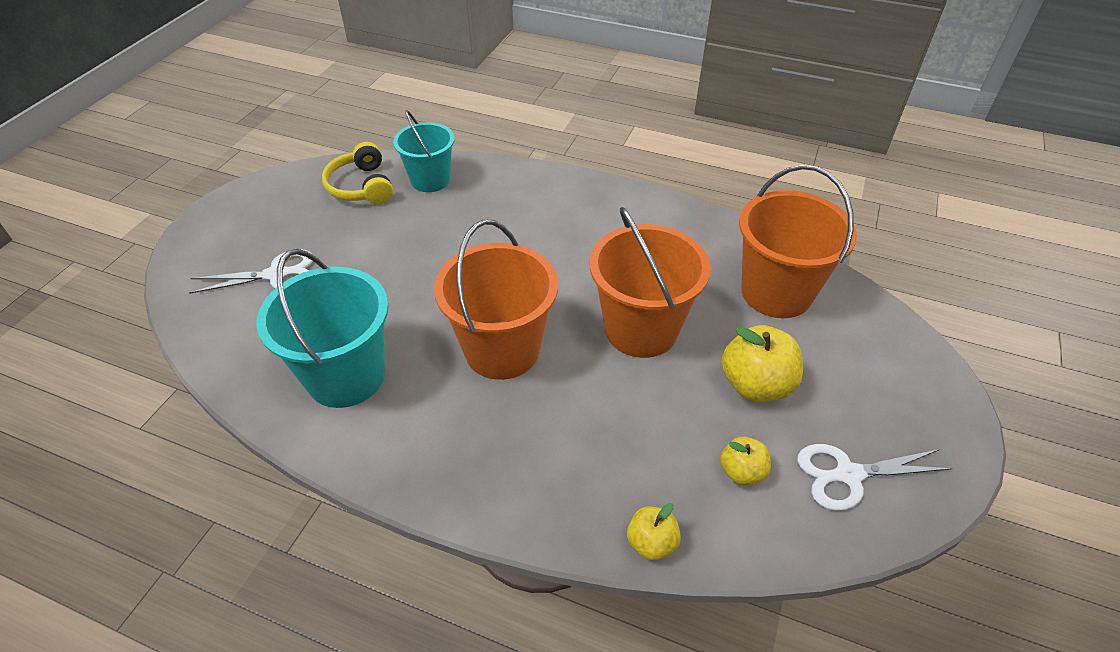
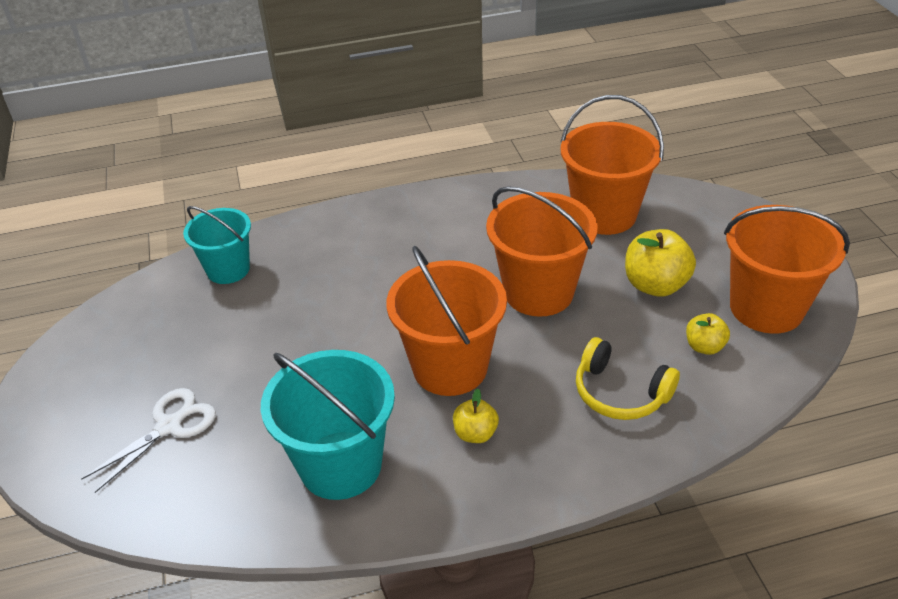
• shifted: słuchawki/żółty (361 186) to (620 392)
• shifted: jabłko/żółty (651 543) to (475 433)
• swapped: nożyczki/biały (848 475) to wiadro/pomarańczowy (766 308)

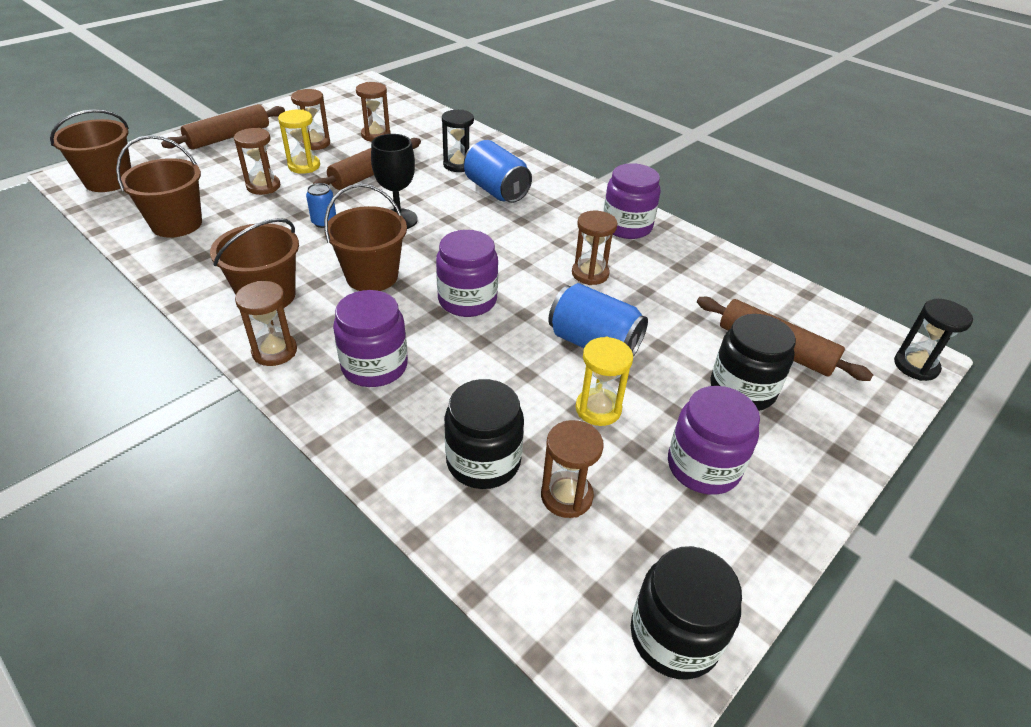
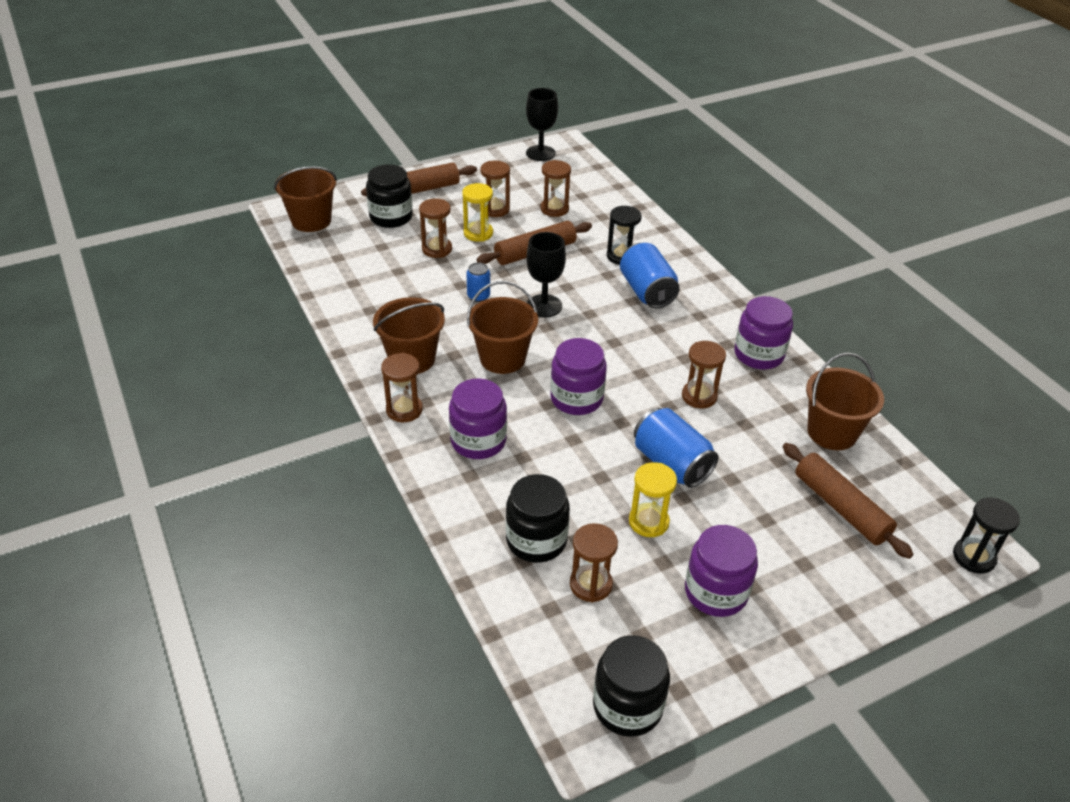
• new: kielich/czarny (540 153)
• shifted: wiadro/brązowy (177 224) to (832 432)
• shifted: słoik/czarny (742 389) to (391 217)

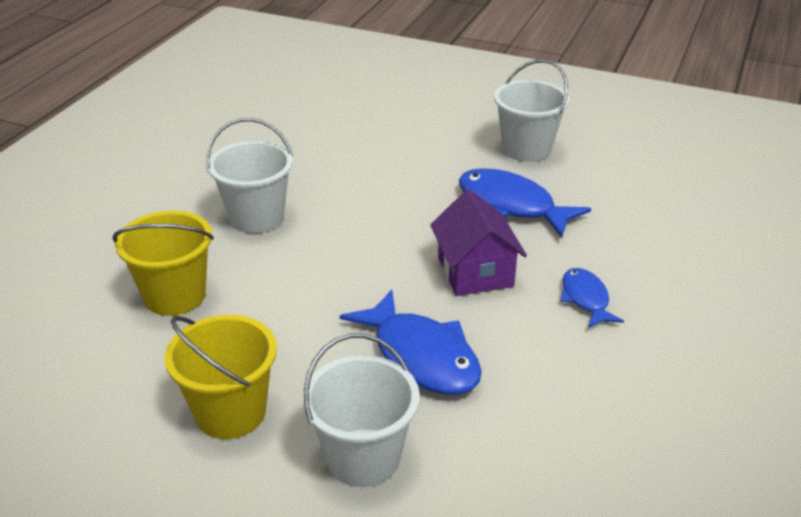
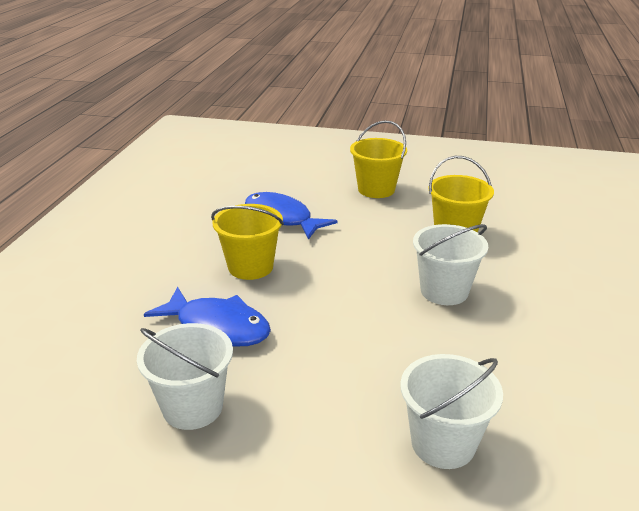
• gone: ryba/niebieski (585 299)
• shifted: wiadro/biały (363 457) to (443 443)
• swapped: domek/fioletowy (475 272) to wiadro/żółty (250 267)

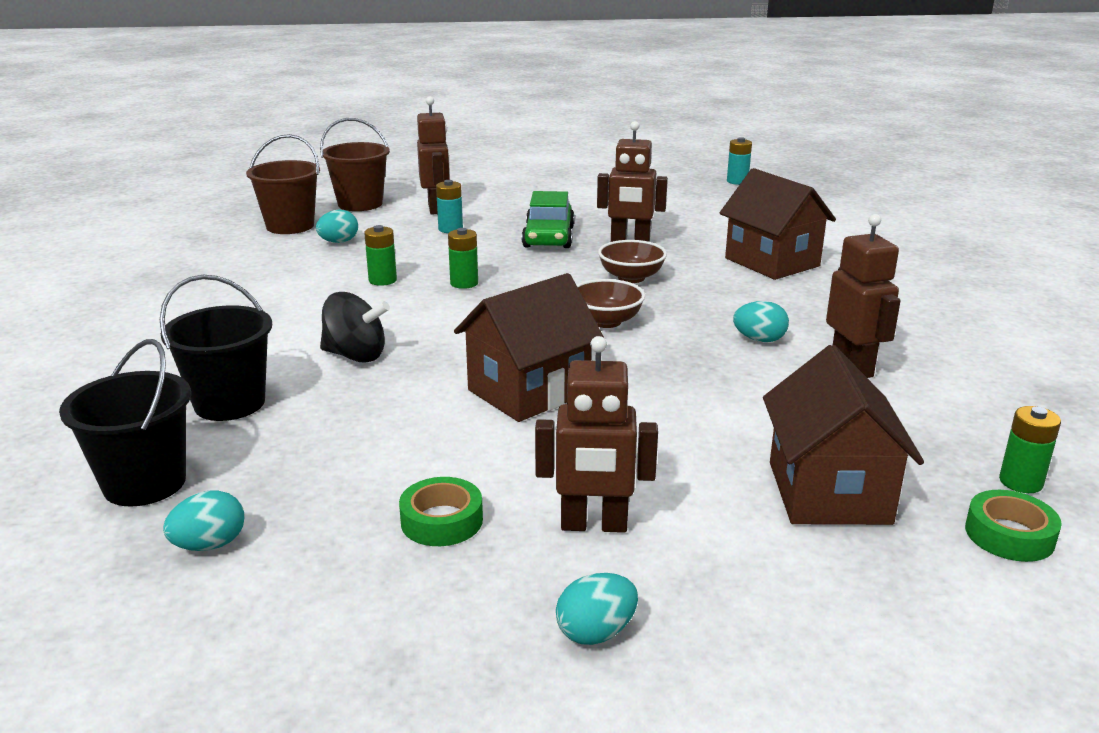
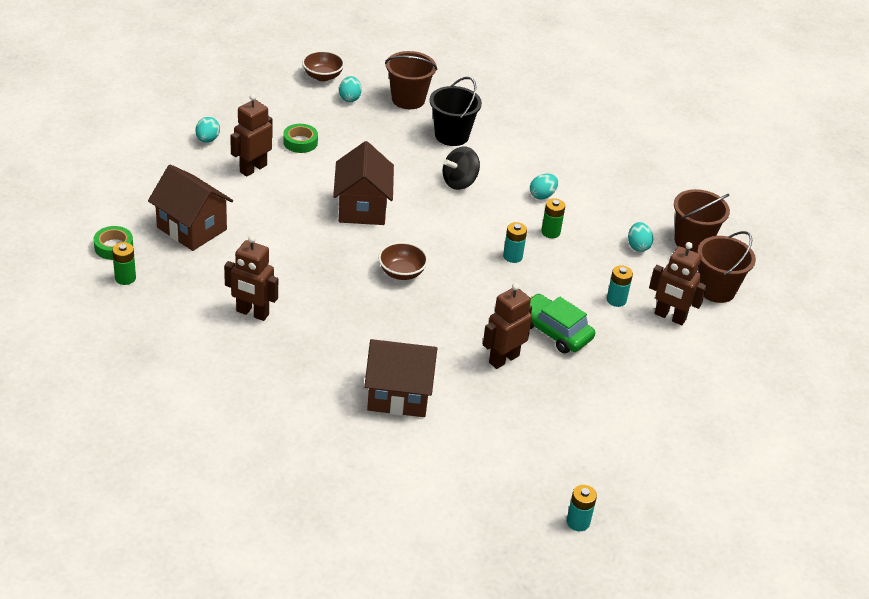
• shifted: miska/brązowy (631 277) to (322 76)
• shifted: jajko/turkusowy (759 340) to (542 195)
• repainted: wiadro/czarny (145 483) to wiadro/brązowy (408 99)
• repainted: bateria/zielony (464 283) to bateria/turkusowy (512 256)

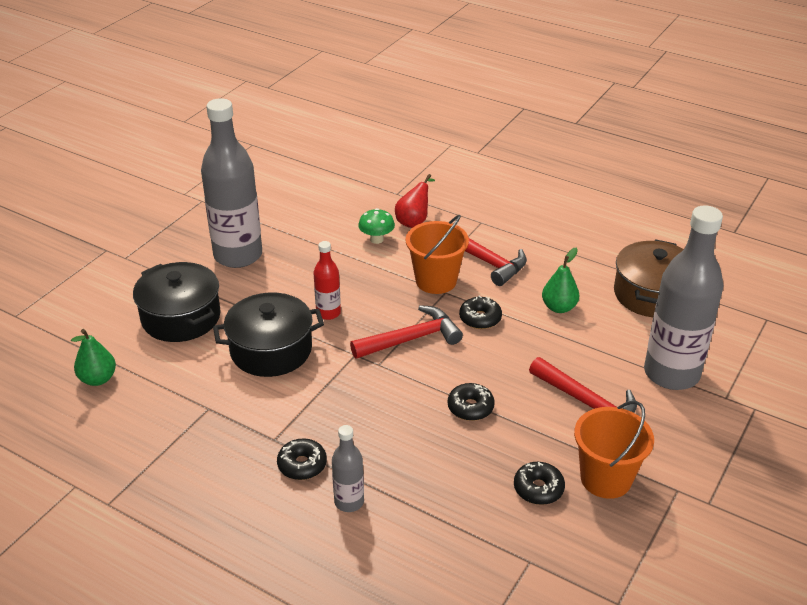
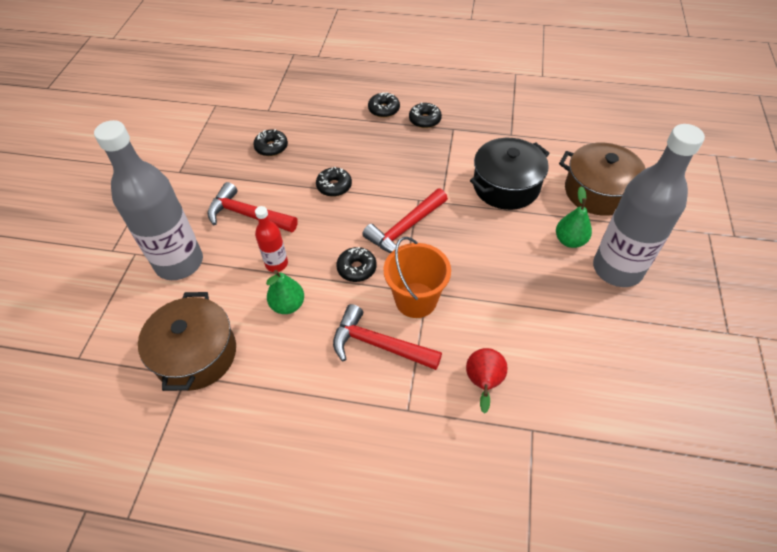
• gone: grzyb/zielony (376 239)
• gone: wiadro/pomarańczowy (606 478)
• shifted: gruszka/zielony (98 379) to (569 240)
• shifted: butelka/czerwony (328 313) to (276 264)
• swapped: butelka/szary (349 502) to donut/czarny (384 109)
• repainted: garnek/czarny (181 317) to garnek/brązowy (598 191)

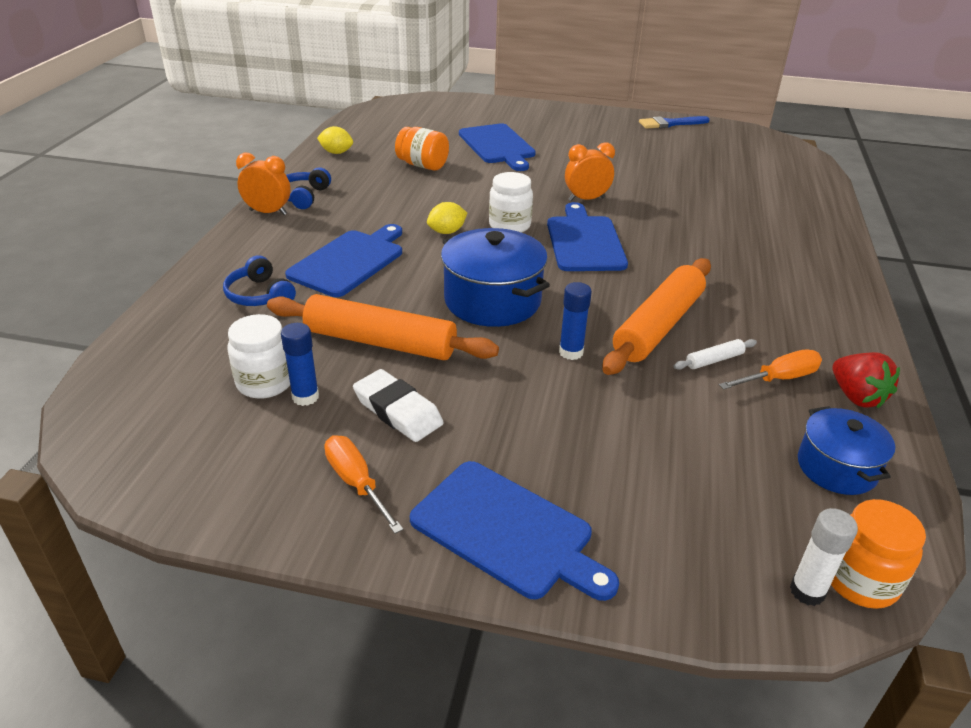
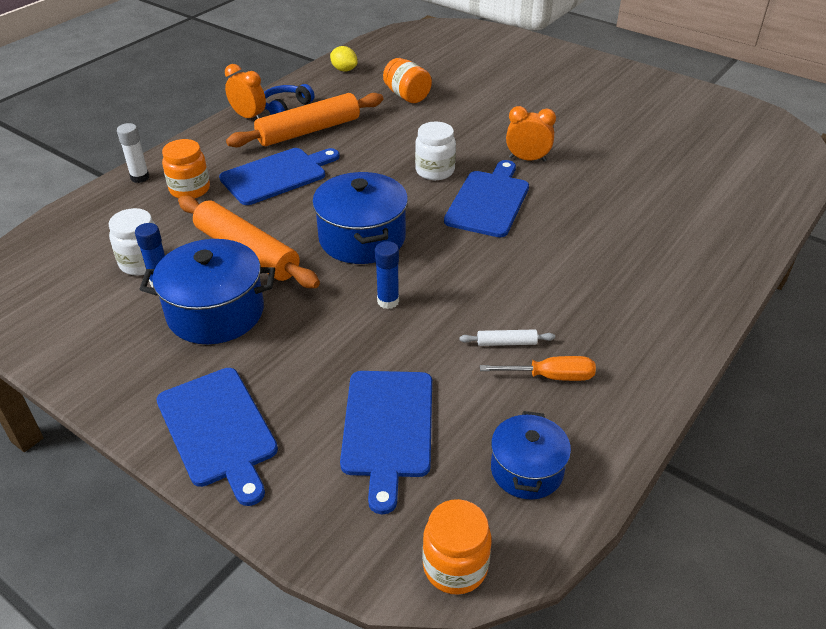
• gone: śrubokręt/pomarańczowy (356 483)
• gone: cytryna/żółty (447 232)
• gone: pędzel/niebieski (670 124)
• gone: truskawka/czerwony (856 396)
• shifted: deska do krojenia/niebieski (498 146) to (388 428)
• shifted: wałek do ciasta/pomarańczowy (658 326) to (308 131)
• shifted: klej w sztyfcie/biały (807 591) to (140 177)
• swapped: słuchawki/niebieski (259 295) to słoik/pomarańczowy (190 189)
• swapped: gumka do mazania/biały (397 411) to garnek/niebieski (216 312)

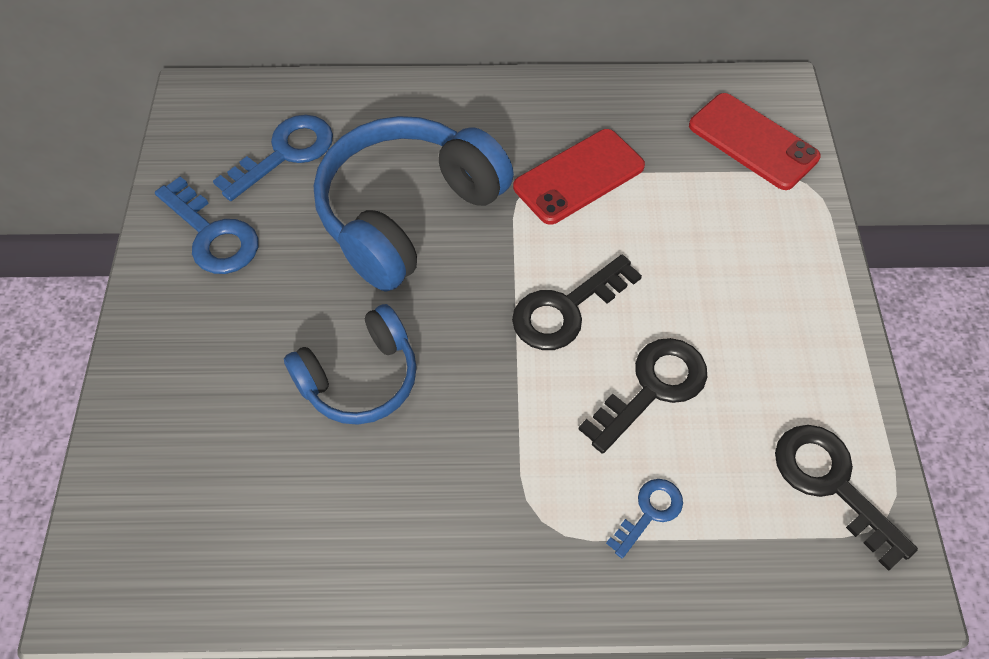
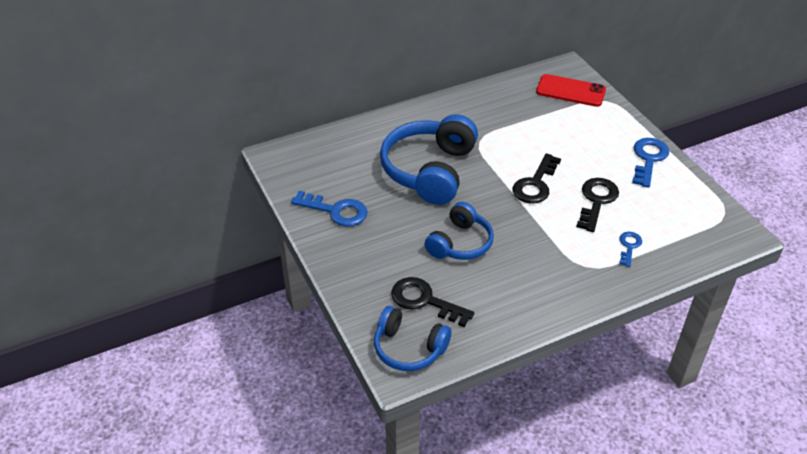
• gone: telefon/czerwony (579 177)
• new: słuchawki/niebieski (409 348)
• shifted: klucz/niebieski (285 153) to (648 159)
• shifted: klucz/czarny (831 483) to (424 300)

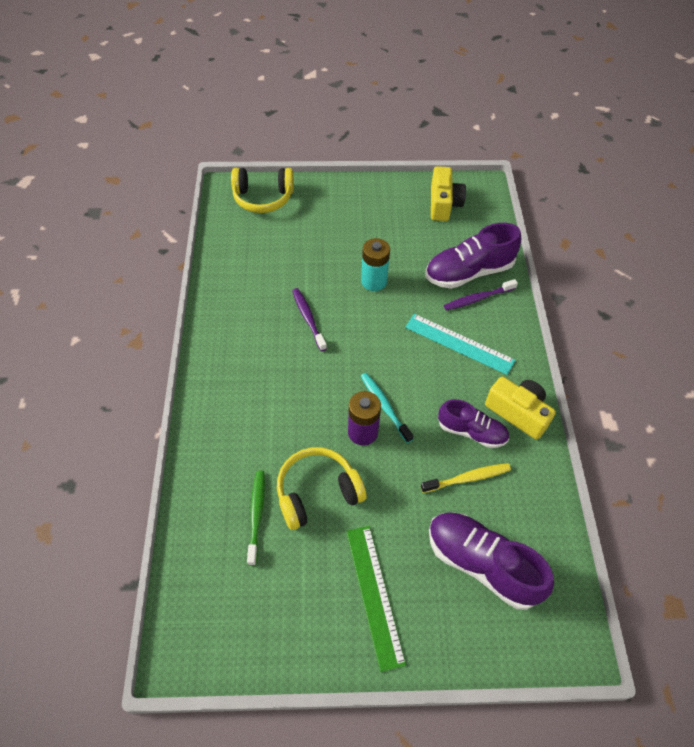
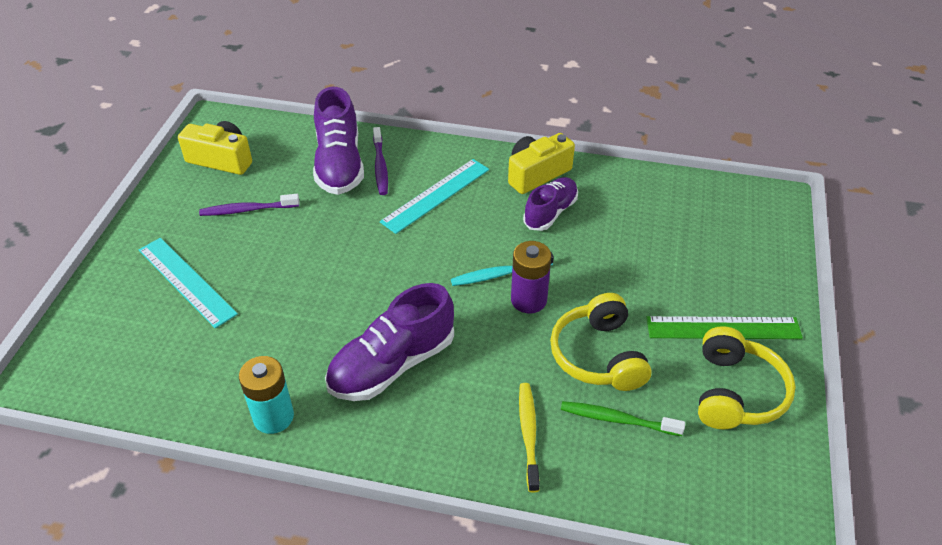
• new: linijka/turkusowy (186 281)
• shifted: słuchawki/żółty (263 198) to (736 392)
• shifted: szczoteczka do zębów/fioletowy (308 318) to (247 210)
• shifted: bateria/turkusowy (374 281) to (273 417)
• shifted: szczoteczka do zębów/żółty (467 478) to (528 434)
• shifted: but/fioletowy (482 564) to (392 364)

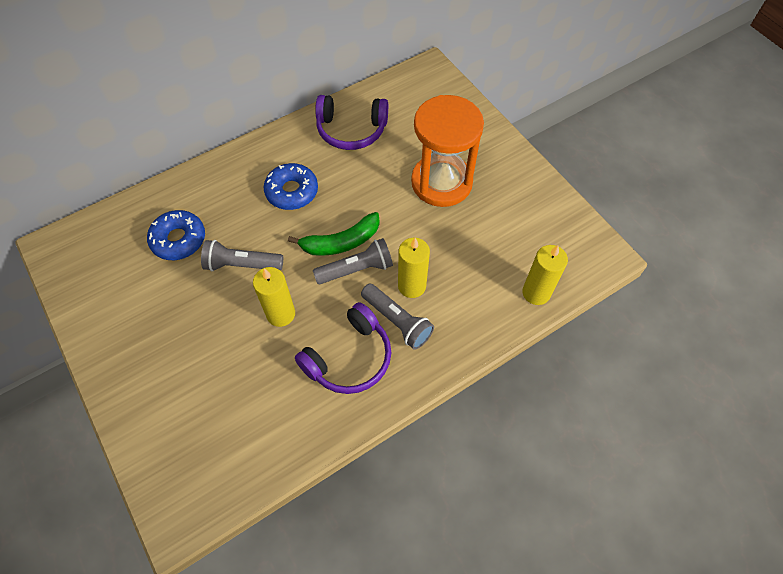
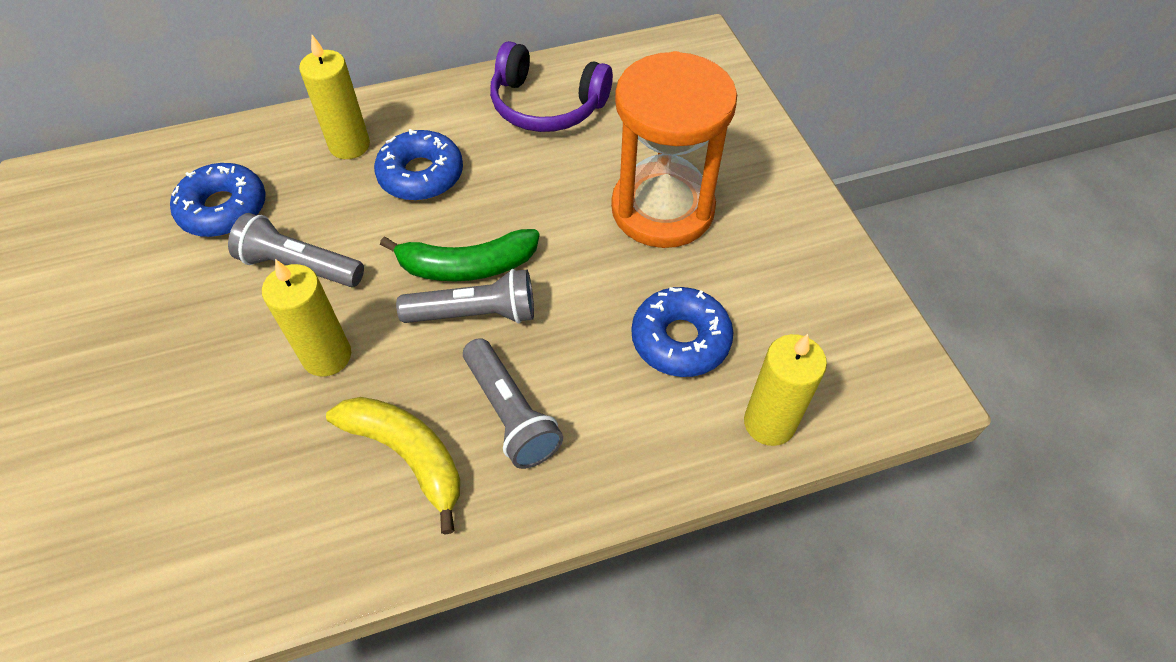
• new: donut/niebieski (680 339)
• shifted: świeca/żółty (412 286) to (349 145)
• swapped: słuchawki/fioletowy (349 358) to banan/żółty (407 455)

